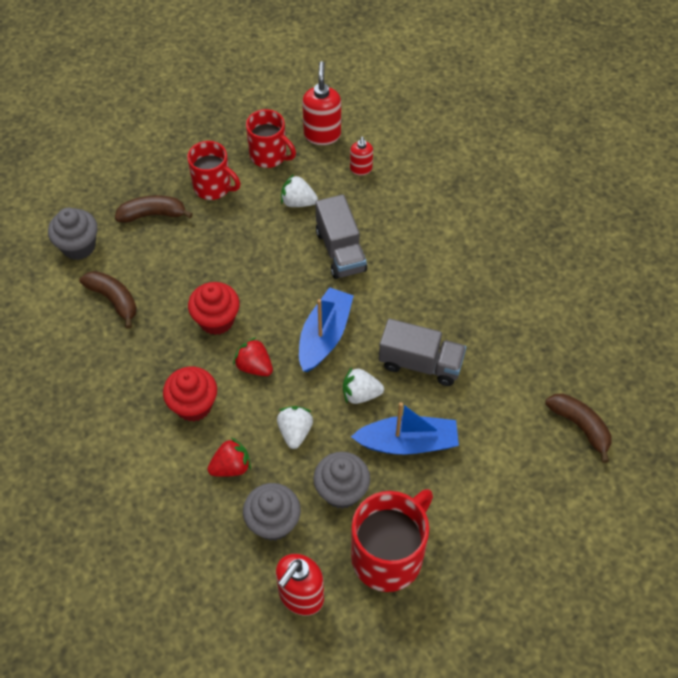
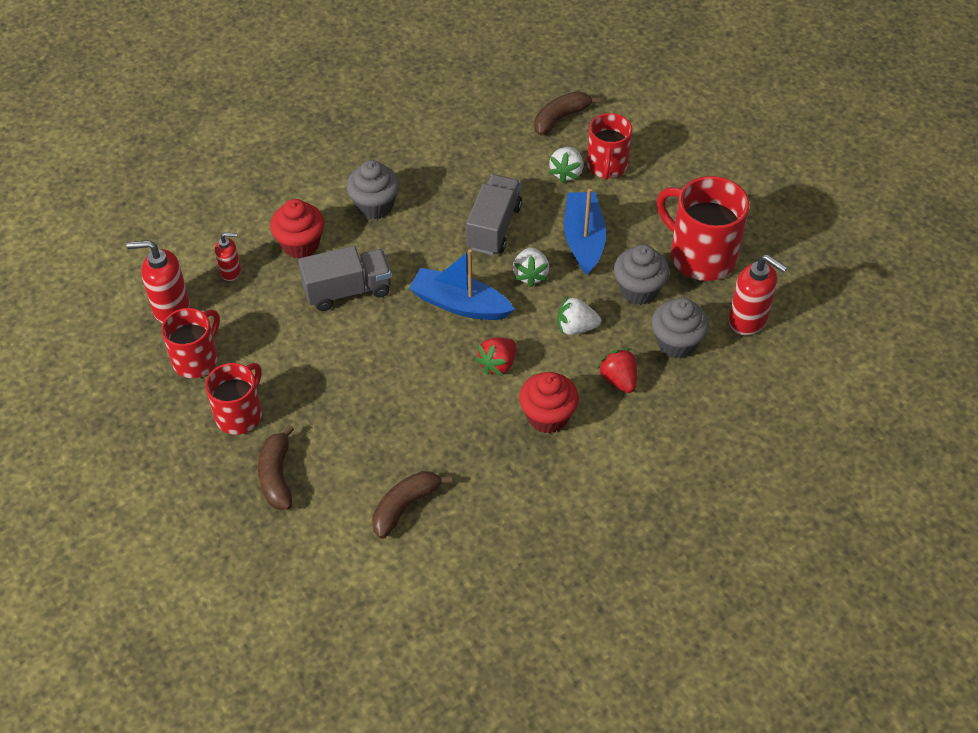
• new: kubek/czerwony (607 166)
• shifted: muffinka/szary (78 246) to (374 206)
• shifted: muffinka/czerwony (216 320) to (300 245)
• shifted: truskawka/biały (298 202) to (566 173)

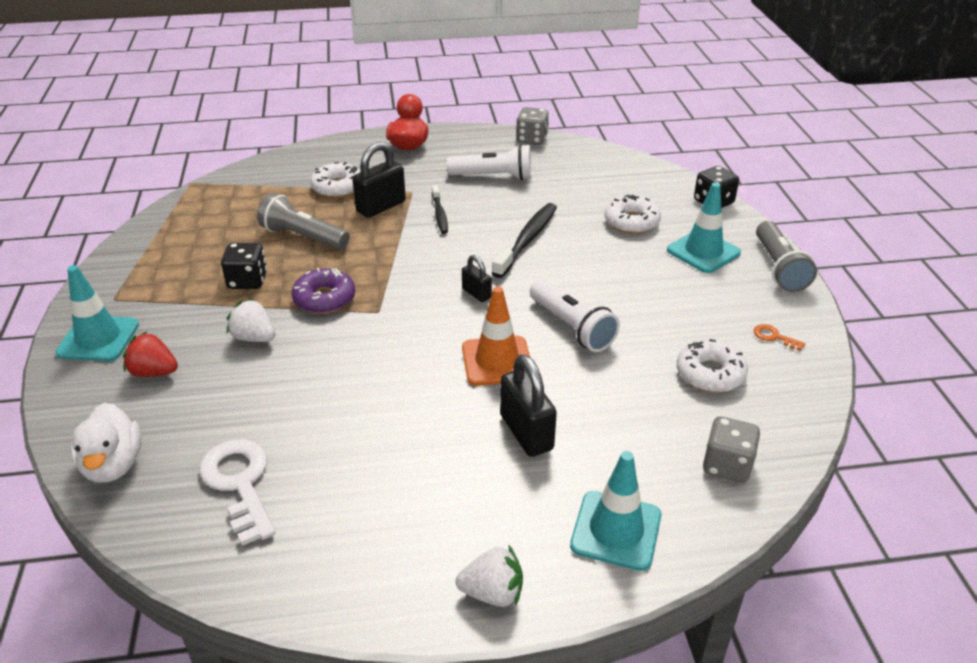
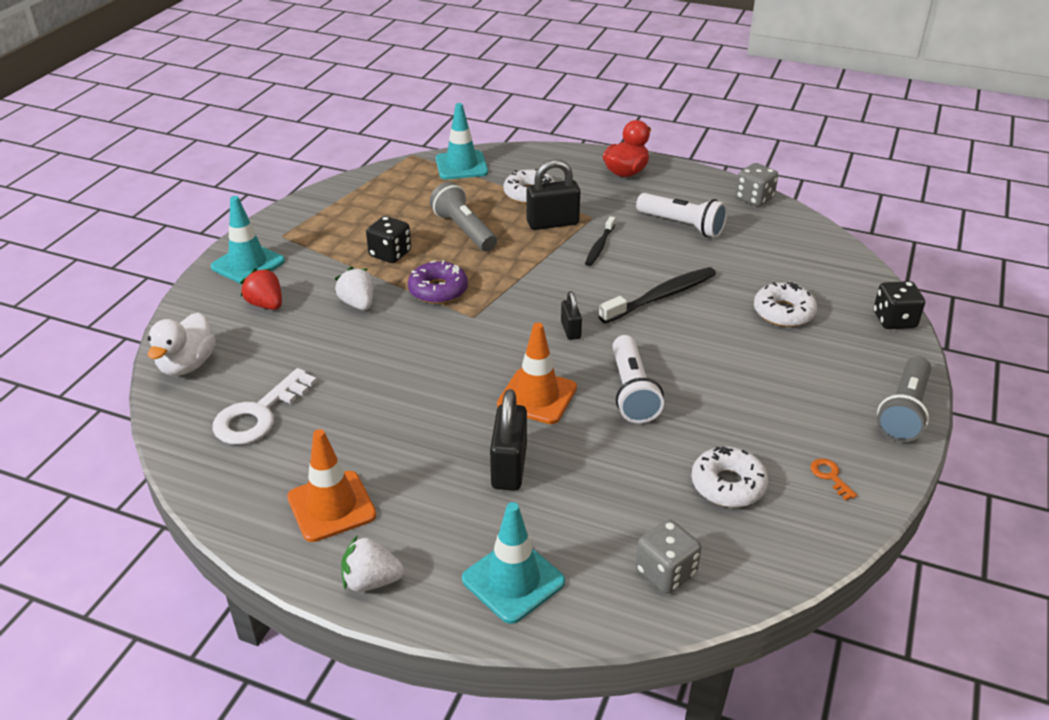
• new: pachołek/pomarańczowy (331 506)
• shifted: pachołek/turkusowy (703 252) to (461 166)
• rotated: klucz/biały (239 483) = (259 414) 150 degrees counterclockwise
• rotated: truskawka/biały (492 593) = (371 581) 150 degrees clockwise

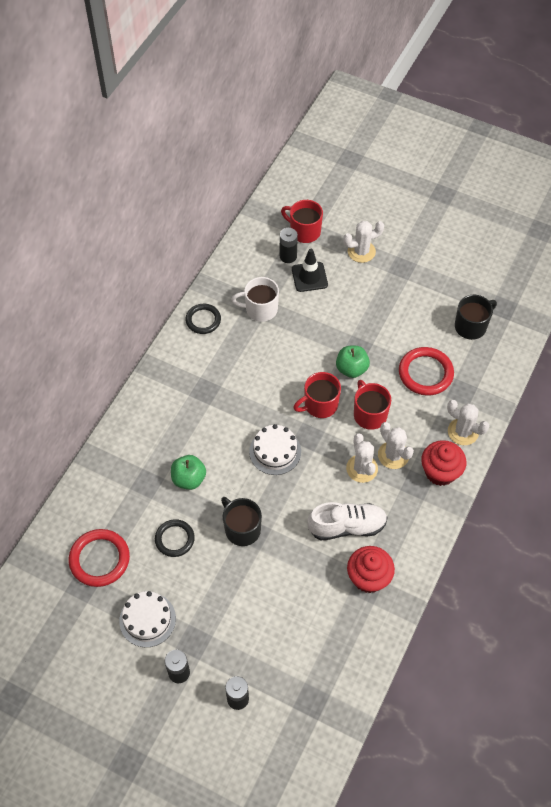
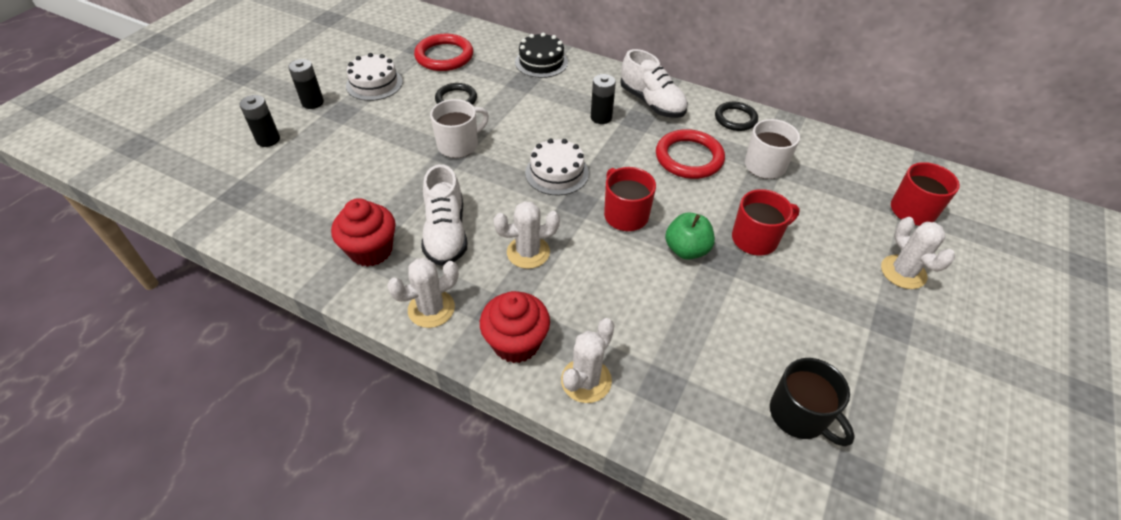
• gone: jabłko/zielony (189 479)
• gone: pachołek/czarny (309 277)
• new: tort/czarny (541 62)
• new: but/biały (652 103)
• shifted: bateria/czarny (288 256) to (601 117)
• shifted: kubek/czerwony (369 414) to (756 239)
• shifted: kaktus/biały (393 455) to (431 309)
• shifted: pierścień/czerwony (425 373) to (689 158)
• repainted: kubek/czarny (242 529) to kubek/biały (459 145)

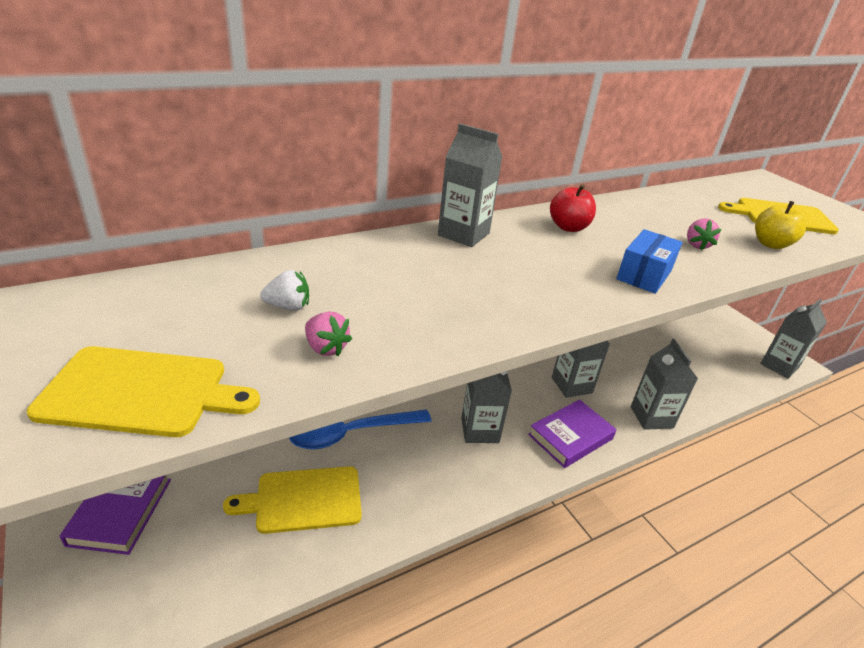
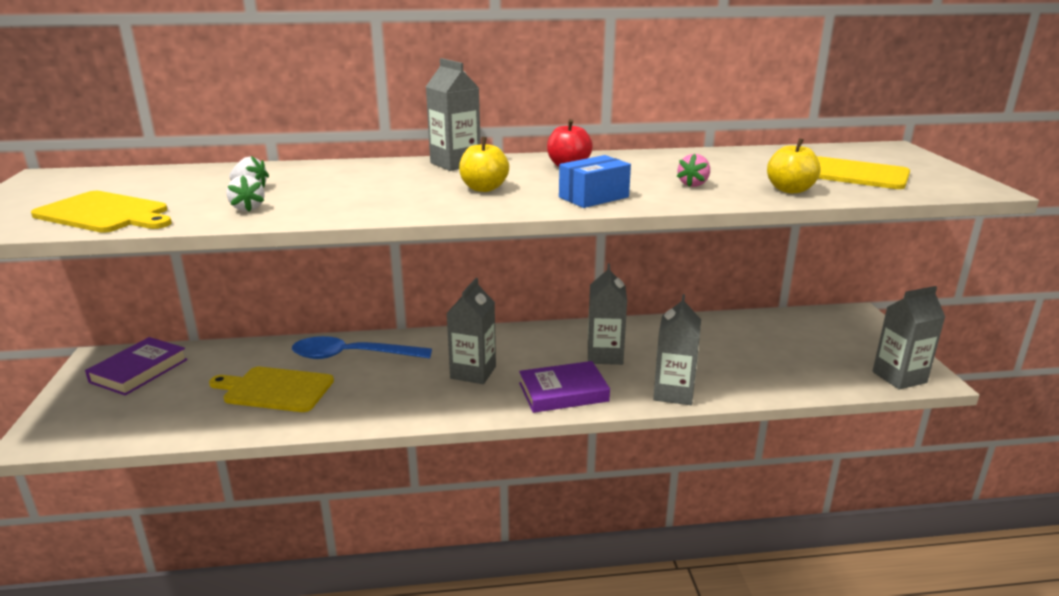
• new: jabłko/żółty (484 188)
• repainted: truskawka/różowy (326 348) to truskawka/biały (248 208)

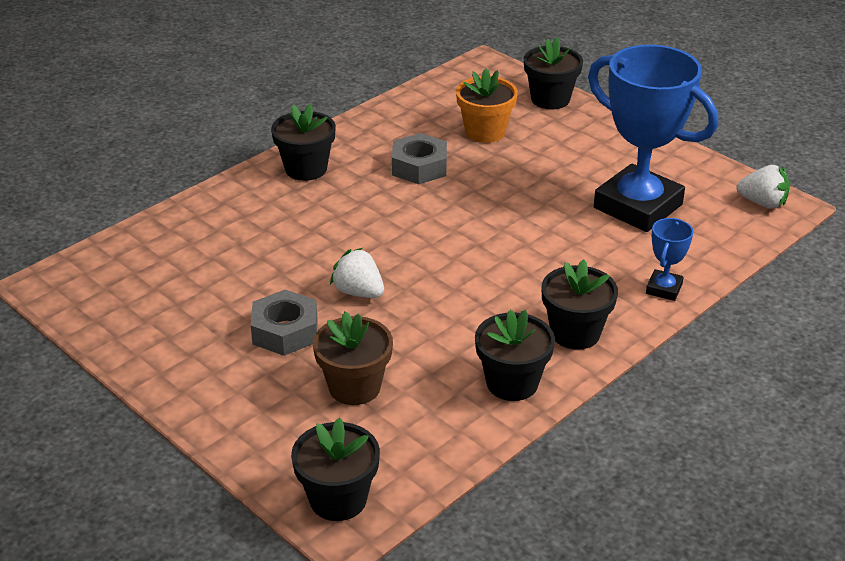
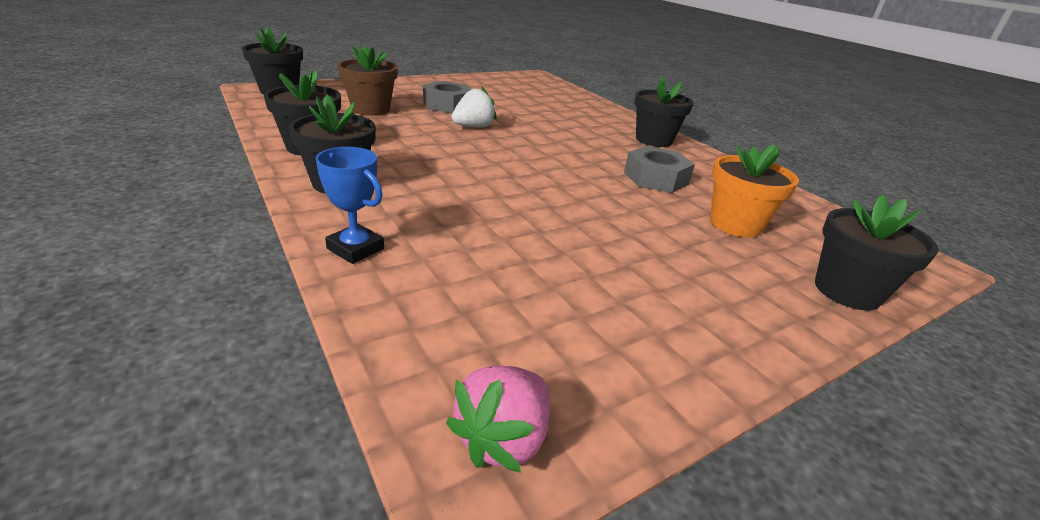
• gone: puchar/niebieski (638 206)
• repainted: truskawka/biały (762 203) to truskawka/różowy (503 439)

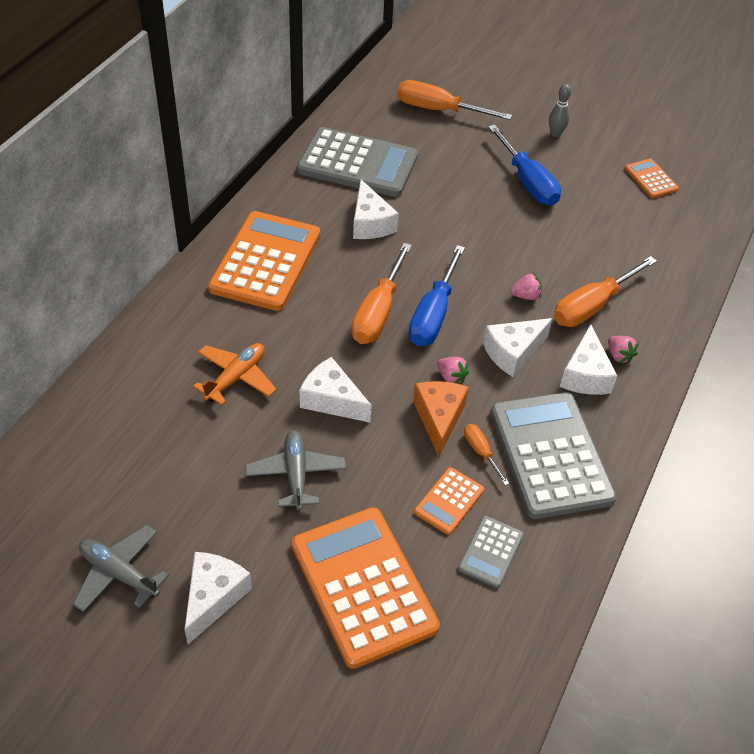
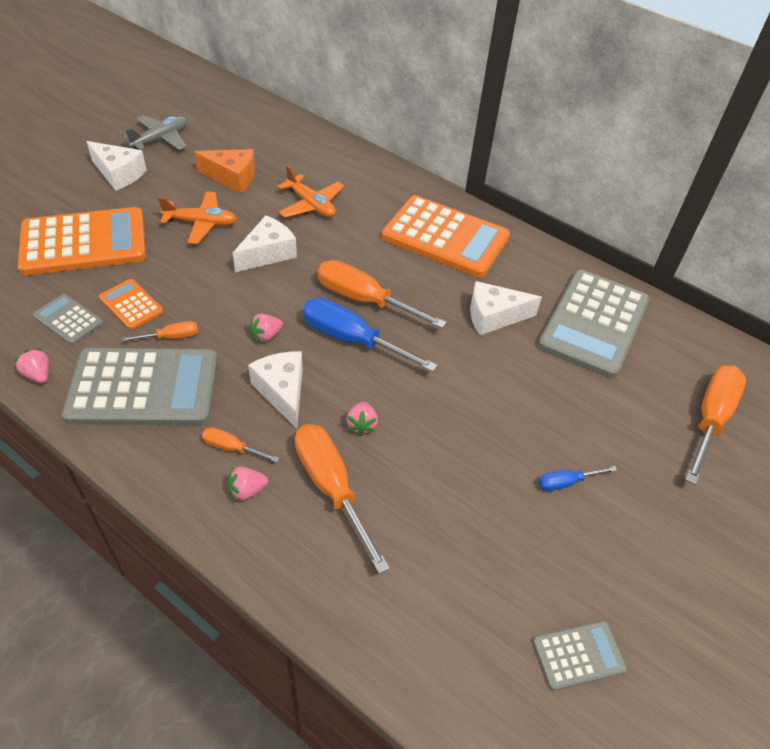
• gone: kręgiel/szary (555 134)
• new: truskawka/różowy (38 374)
• shifted: ser/pomarańczowy (439 419) to (232 177)
• swapped: ser/biały (585 375) to śrubokręt/pomarańczowy (231 448)
• repainted: samolot/szary (296 474) to samolot/pomarańczowy (201 223)
• repainted: kalkulator/pomarańczowy (651 179) to kalkulator/szary (578 655)
• scaled: śrubokręt/niebieski (528 182) = (566 482) x0.49

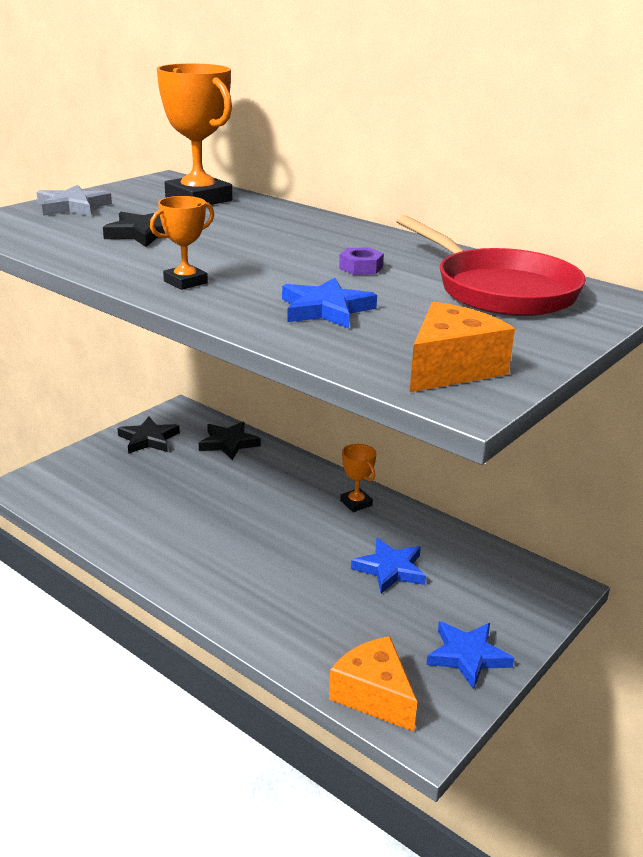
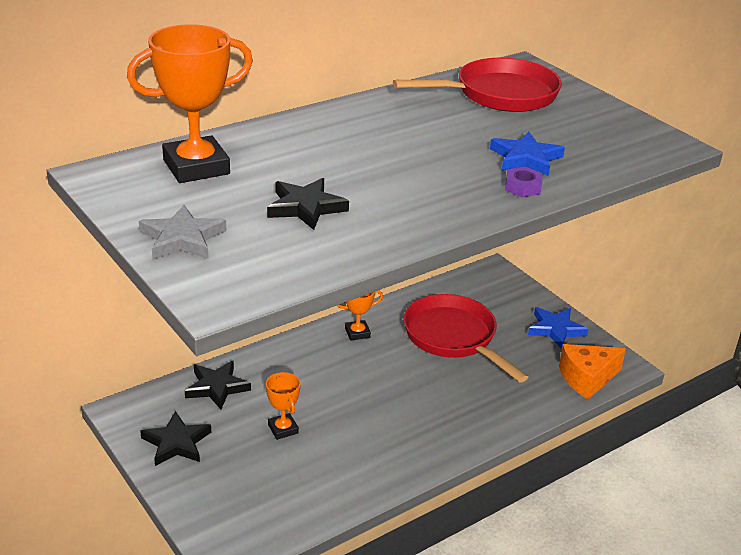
• gone: ser/pomarańczowy (451 368)
• shifted: puchar/pomarańczowy (185 282) to (283 429)
• shifted: nakrętka/fioletowy (361 267) to (523 187)
• swapped: gwiazda/niebieski (390 569) to patelnia/czerwony (453 338)

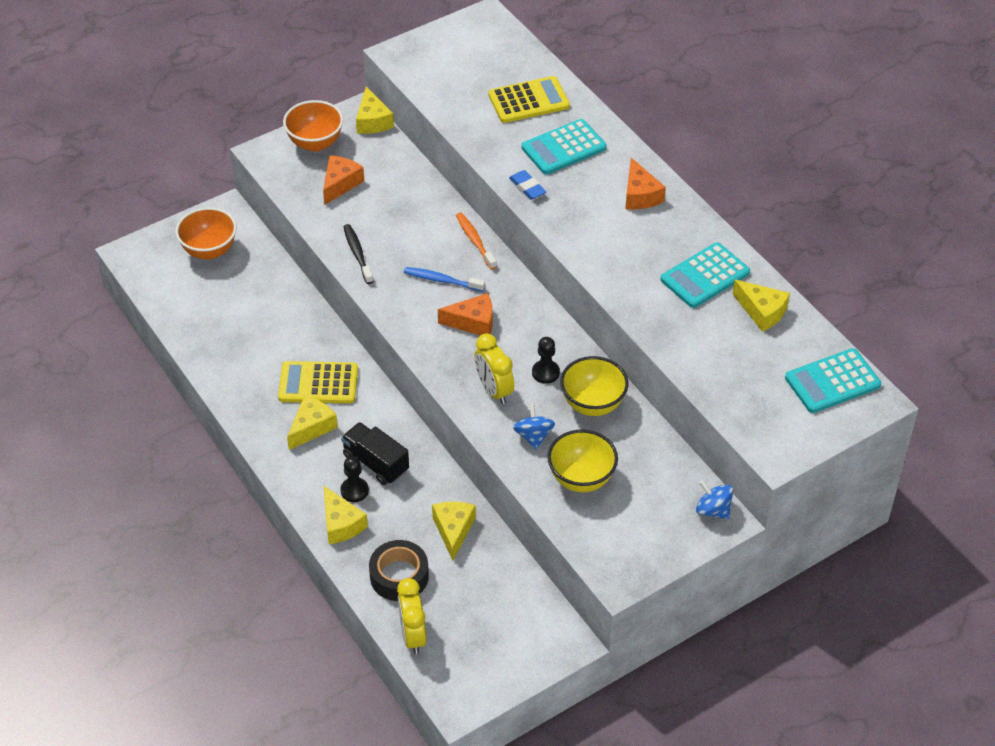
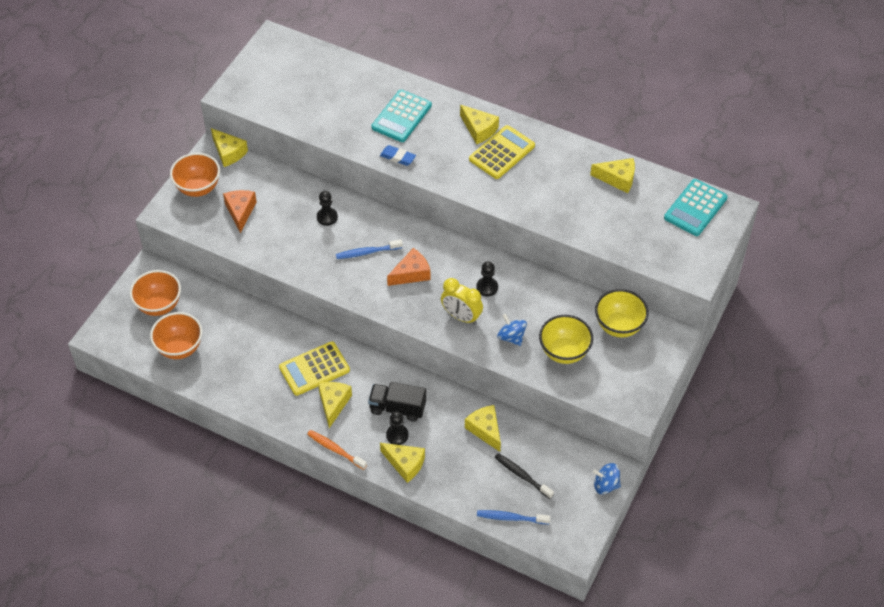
• gone: taśma klejąca/czarny (399 576)
• gone: kalkulator/turkusowy (705 276)
• new: miska/pomarańczowy (180 348)
• new: pionek/czarny (327 217)
• shifted: szczoteczka do zębów/czarny (357 254) to (522 475)
• shifted: szczoteczka do zębów/pomarańczowy (475 241) to (335 449)
• shifted: kalkulator/żółty (528 101) to (502 153)
• shifted: miska/żółty (592 404) to (619 326)
• shifted: bączek/niebieski (713 510) to (605 485)
• swapped: budzik/żółty (413 635) to szczoteczka do zębów/niebieski (511 518)
• repainted: ser/pomarańczowy (640 195) to ser/żółty (479 129)

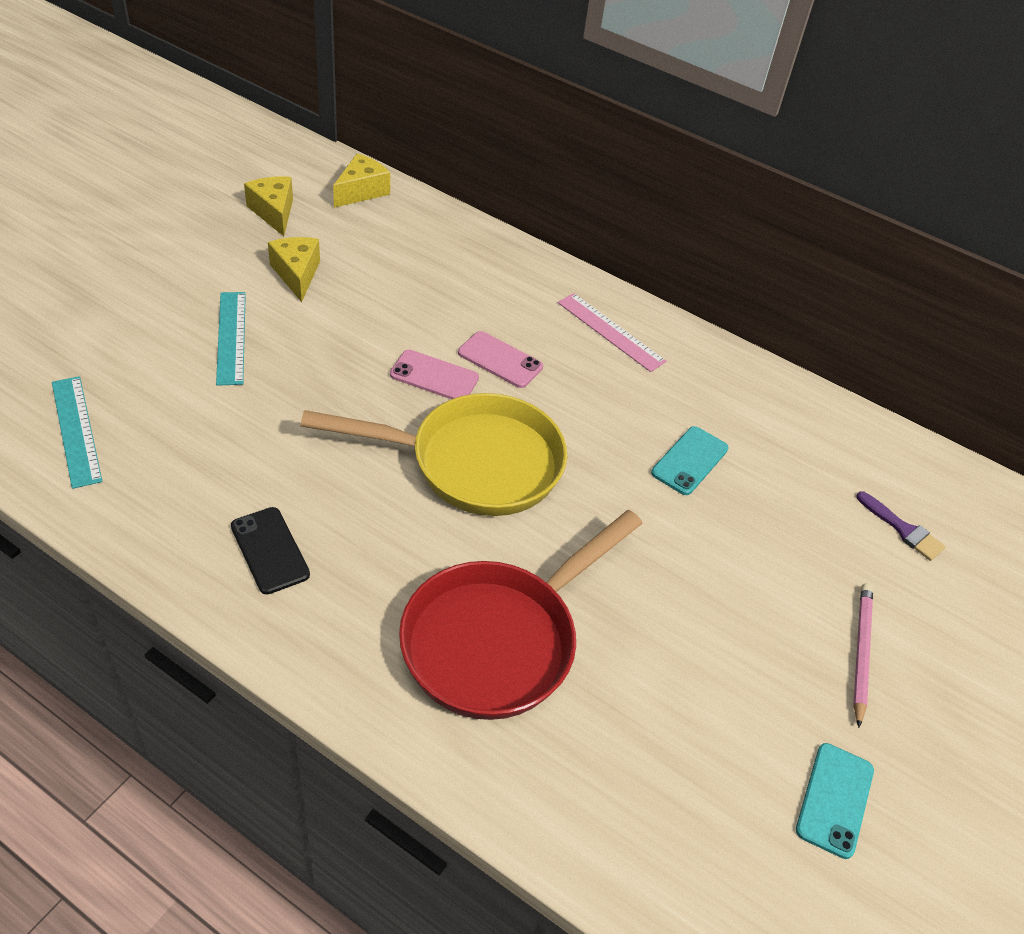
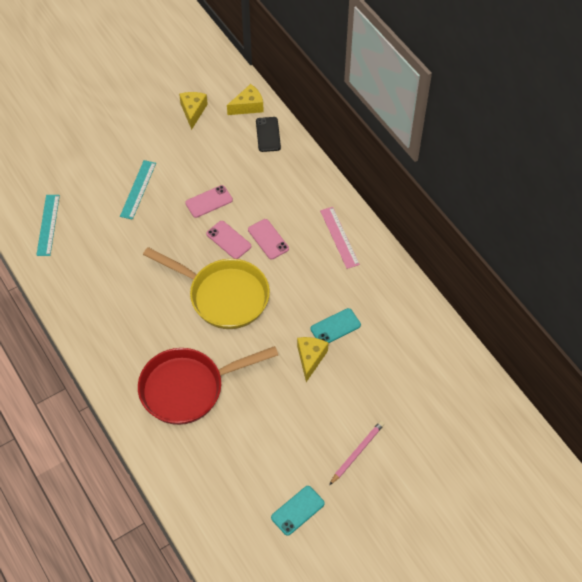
• gone: pędzel/fioletowy (903 529)
• new: telefon/różowy (209 201)
• shifted: telefon/czarny (270 550) to (268 134)
• shifted: ser/żółty (297 274) to (310 358)

